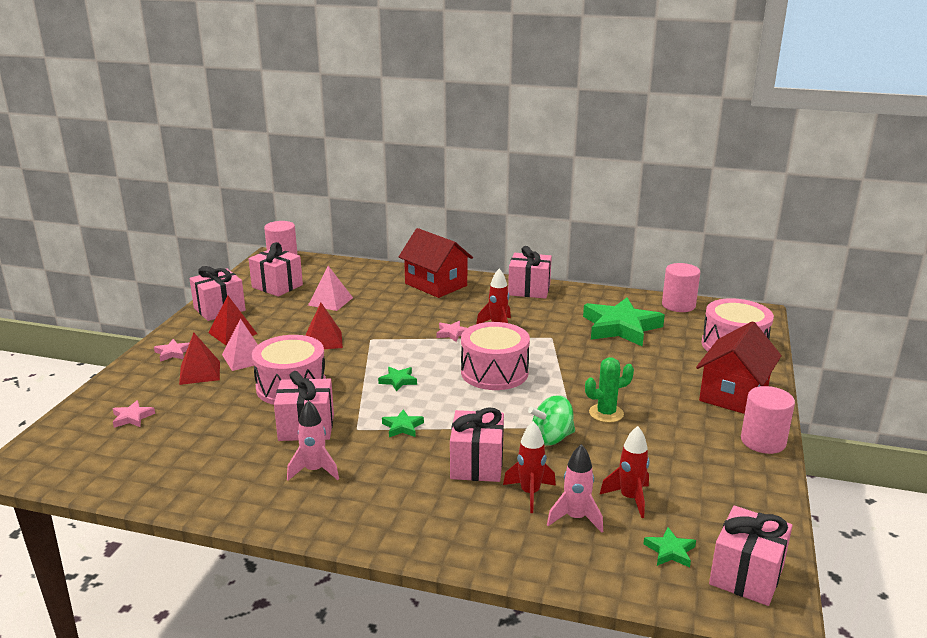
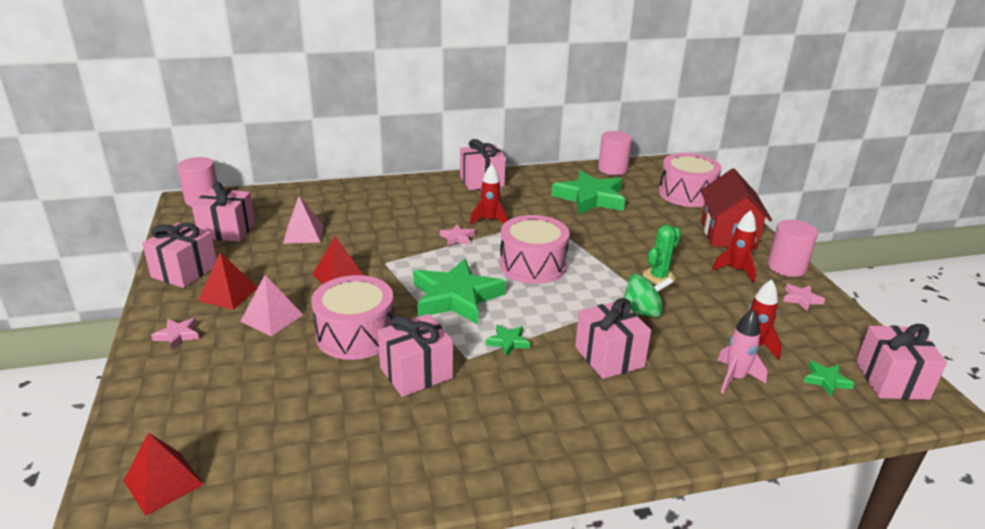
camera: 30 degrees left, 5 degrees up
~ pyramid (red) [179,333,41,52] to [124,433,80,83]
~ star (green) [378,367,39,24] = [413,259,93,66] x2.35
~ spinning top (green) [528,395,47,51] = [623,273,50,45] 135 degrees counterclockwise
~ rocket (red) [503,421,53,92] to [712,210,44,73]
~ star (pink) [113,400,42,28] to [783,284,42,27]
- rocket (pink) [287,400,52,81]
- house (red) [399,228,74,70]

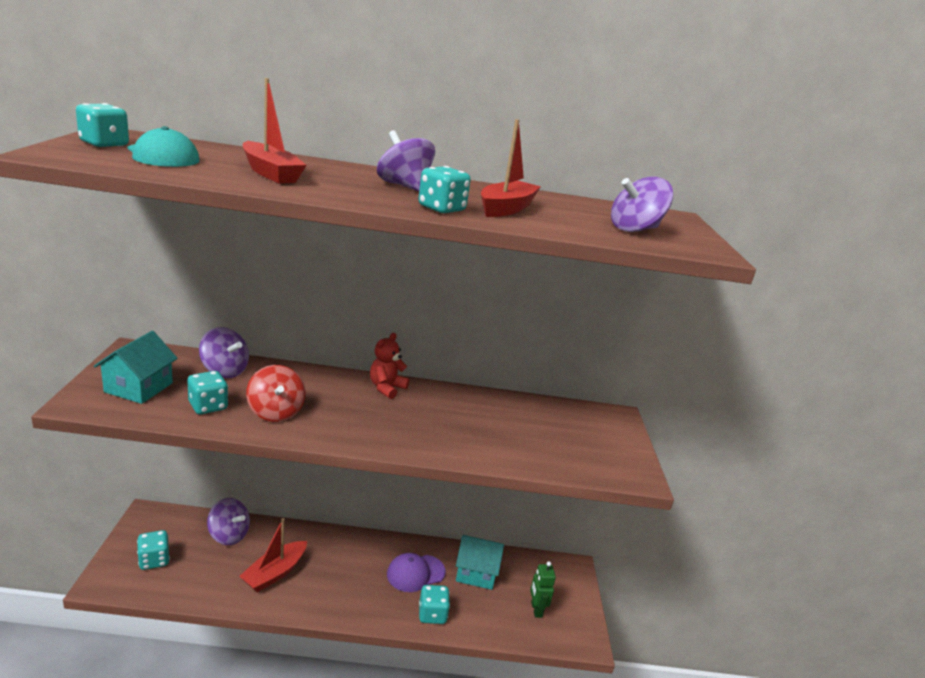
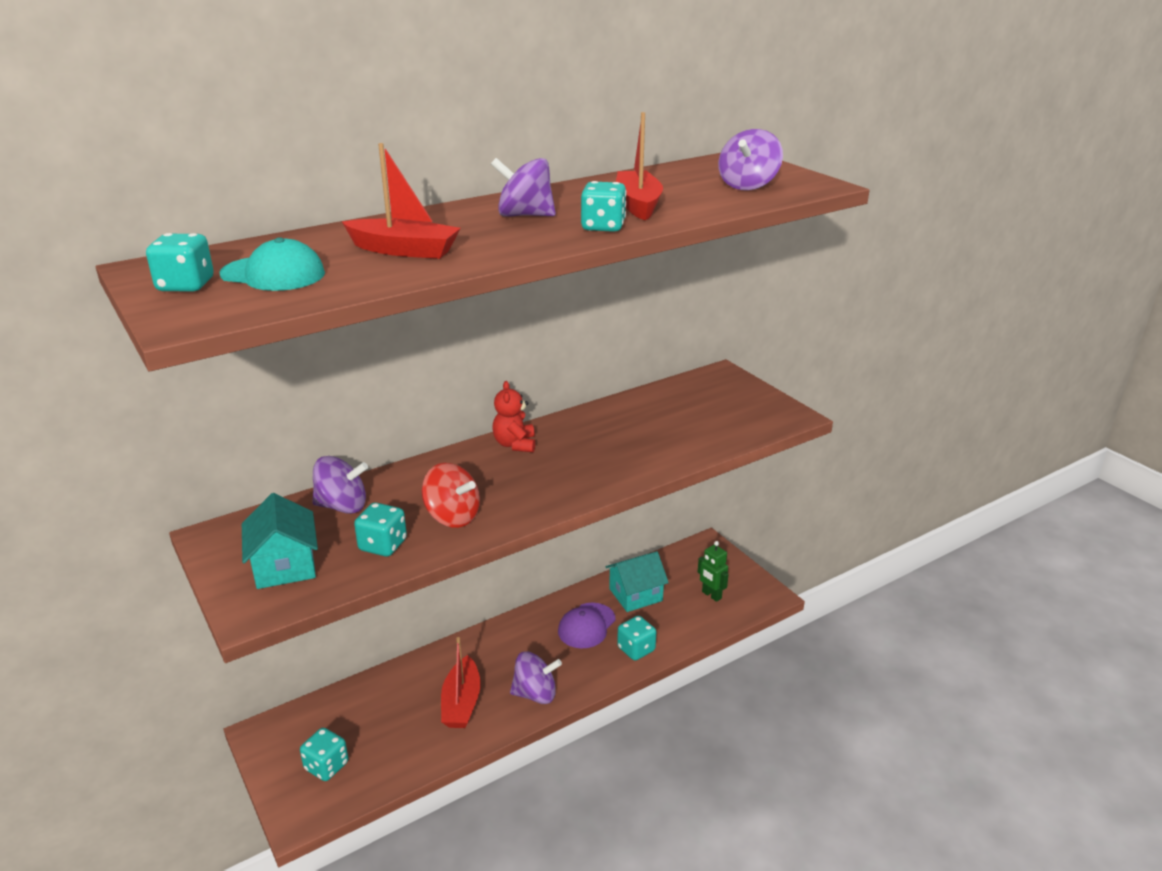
camera: 30 degrees left, 5 degrees up
~ spinning top (purple) [207,498,43,47] to [510,651,52,53]

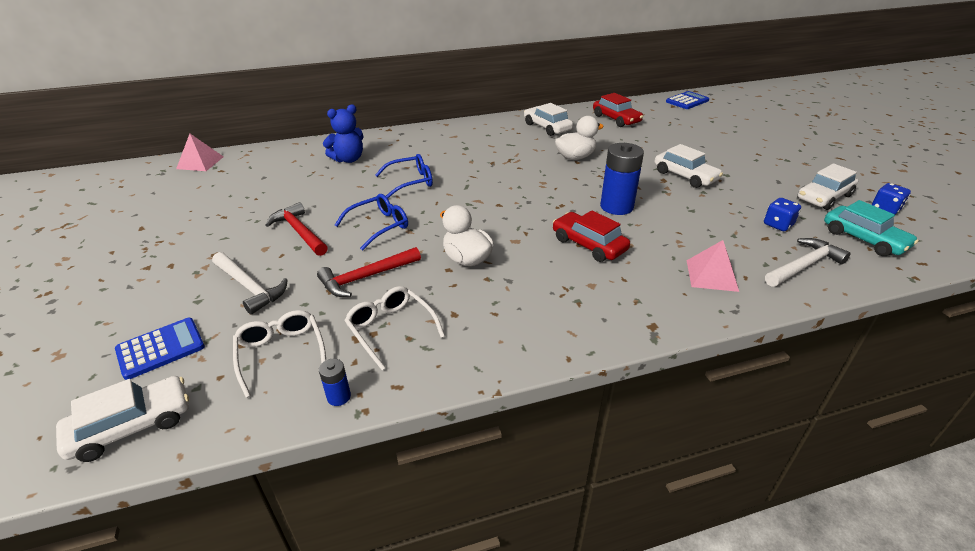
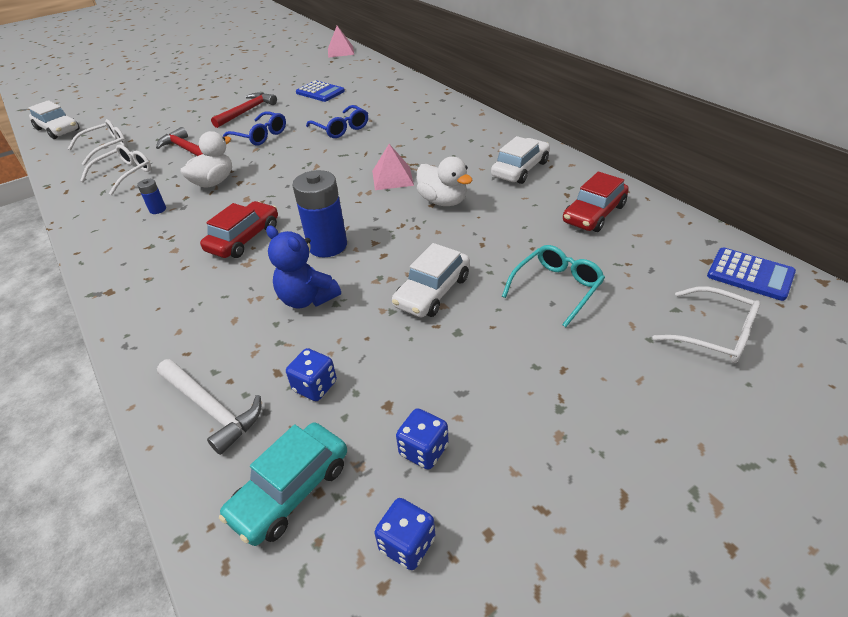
camera: 75 degrees right, 5 degrees up
~ battery (blue) [319,359,32,47] to [137,179,29,35]
~ teddy bear (blue) [323,104,41,59] to [266,225,75,83]
~ calculator (blue) [115,318,90,62] to [296,80,49,22]
~ pyramid (pink) [687,240,52,52] to [372,144,42,46]
~ car (white) [797,163,61,47] to dice (blue) [396,408,53,62]
+ glasses (turquoise) [502,245,103,82]
+ glasses (white) [653,286,107,77]
- hammer (white) [212,252,76,62]

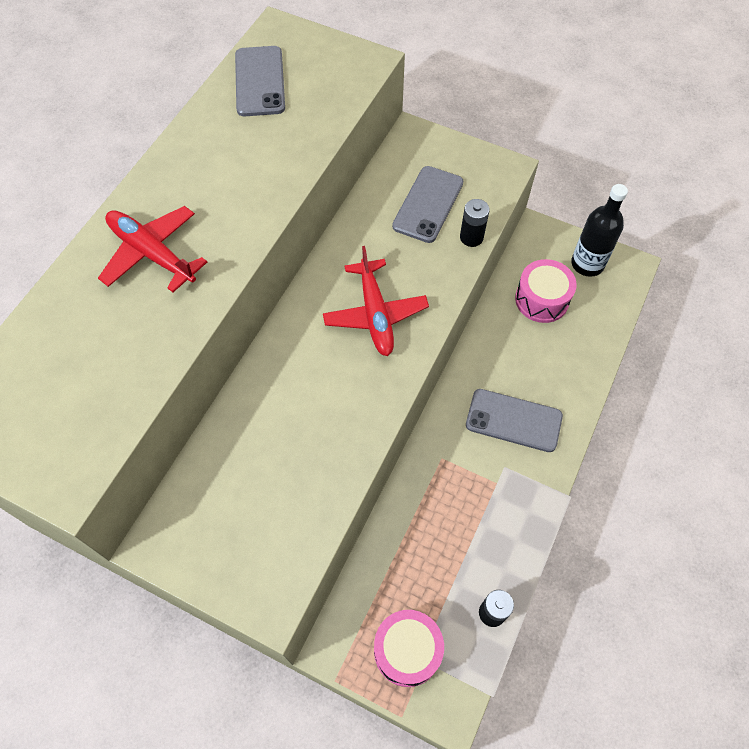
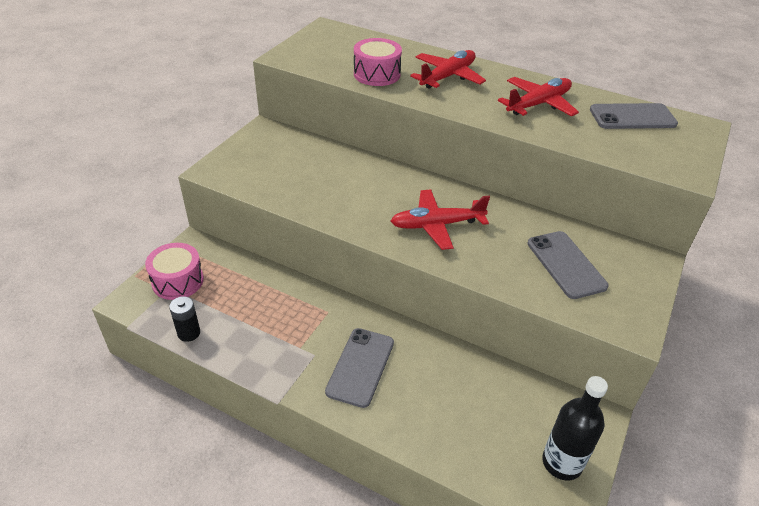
camera: 90 degrees right, 20 degrees down
~ drum (pink) [515,259,62,64] to [354,38,48,48]
+ plane (red) [498,77,81,39]
~ phone (grey) [392,166,71,77] = [528,231,81,68] 45 degrees clockwise
- battery (black) [460,199,30,48]

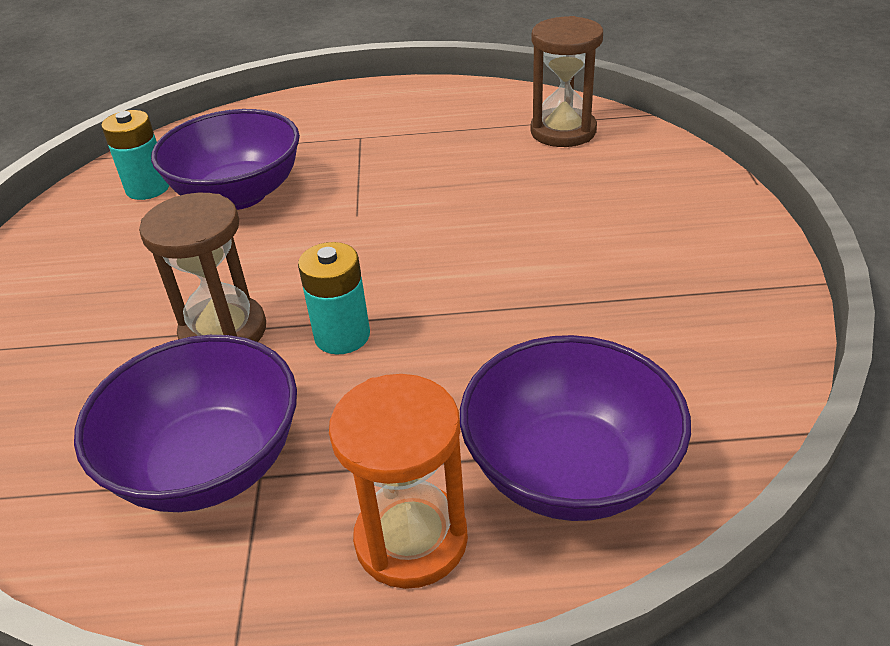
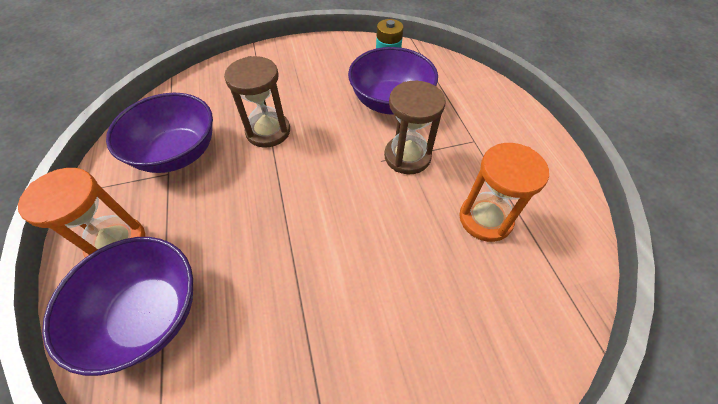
camera: 75 degrees right, 15 degrees up
~ hourglass (brown) [530,16,73,131] to [384,81,62,93]
+ hourglass (orange) [459,143,90,99]
- battery (turquoise) [298,242,72,113]

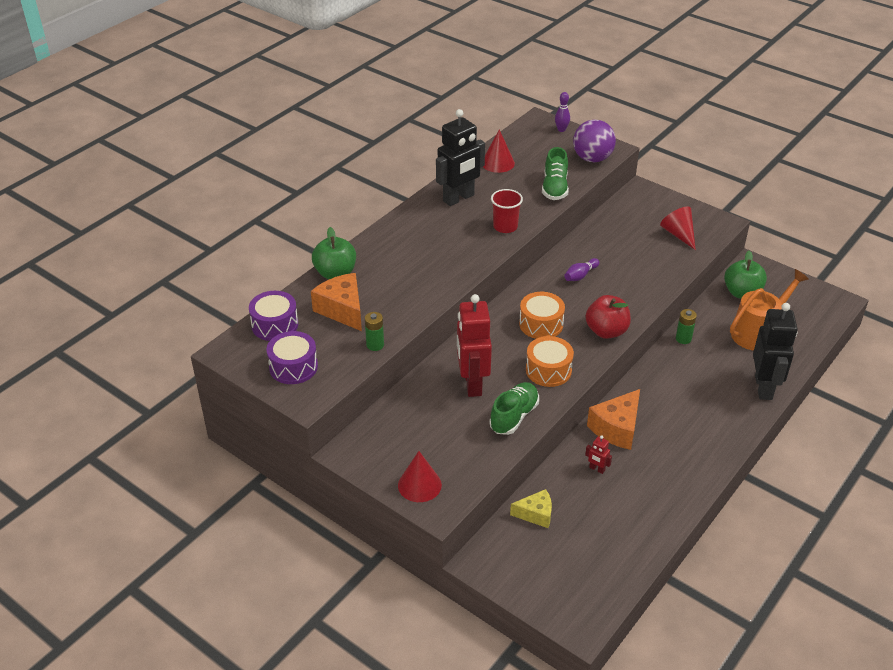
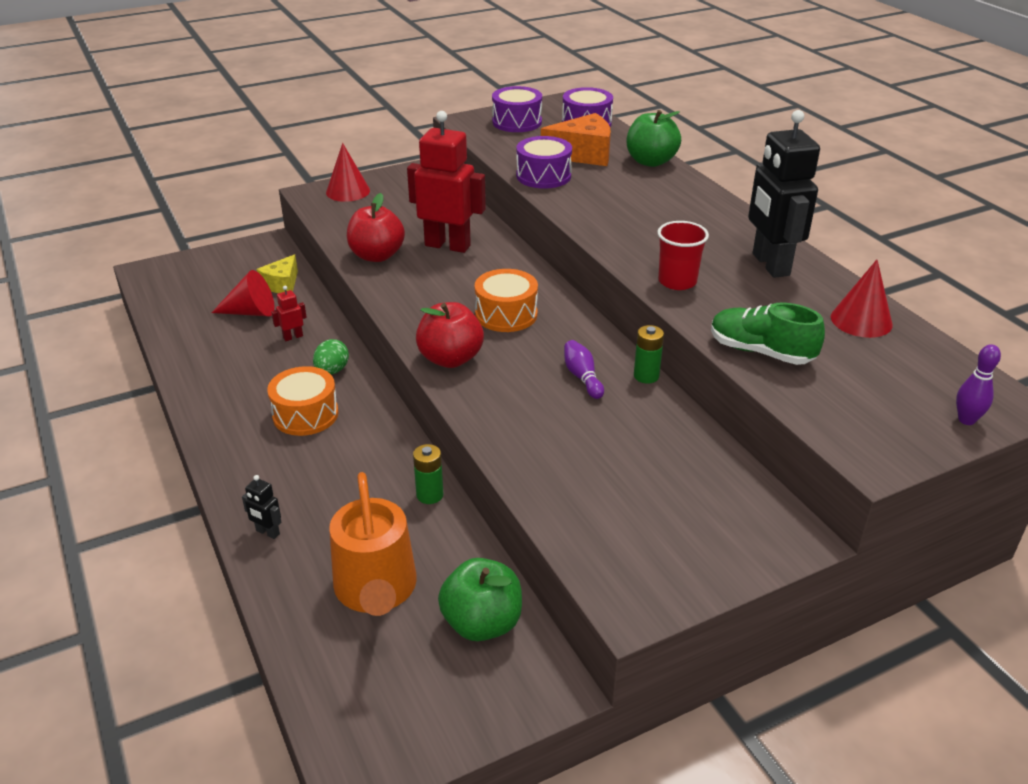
camera: 115 degrees right, 5 degrees down
~ cone (red) [660,206,36,44] to [212,270,63,47]
~ robot (black) [753,303,45,97] = [242,475,39,64] x0.41
~ drum (orange) [526,336,48,51] to [267,366,72,70]
~ cheese (orange) [587,389,53,61] to egg (green) [313,339,36,36]
~ shoe (green) [489,382,50,53] to apple (red) [347,193,58,69]
+ drum (purple) [516,136,56,53]
~ battery (green) [365,312,19,39] to [634,325,30,59]
- ball (purple) [573,119,43,43]

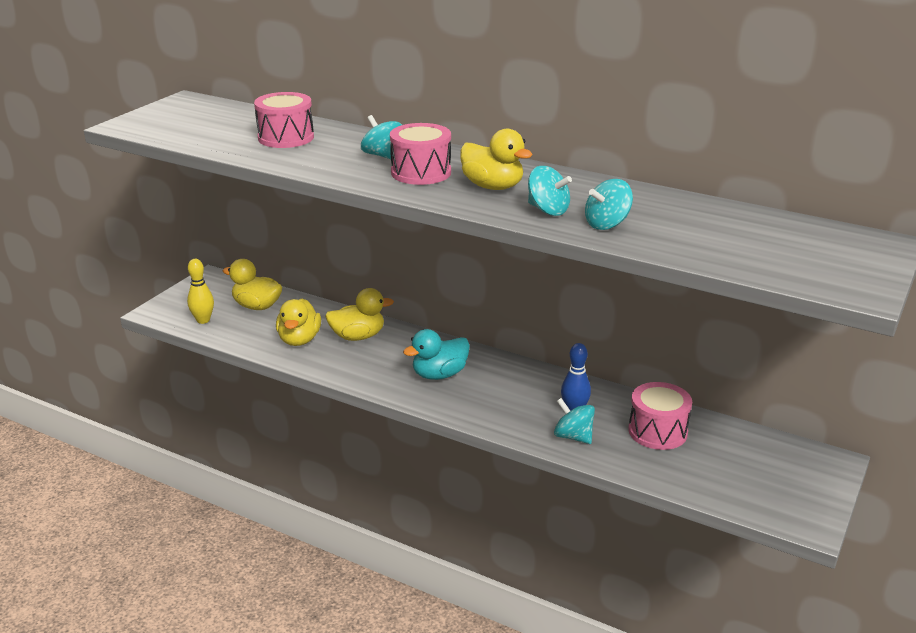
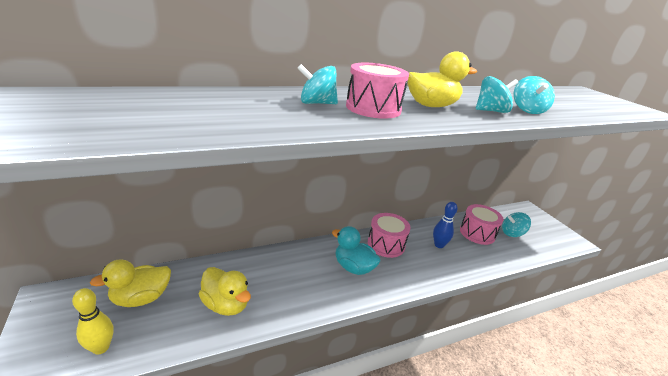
camera: 55 degrees left, 0 degrees up
~ duck (turquoise) [403,329,67,51] = [332,226,49,49] 120 degrees clockwise
~ drum (pink) [254,92,60,56] to [368,213,43,45]
~ spinning top (turquoise) [554,398,41,46] to [502,212,29,25]
- duck (yellow) [325,288,69,53]

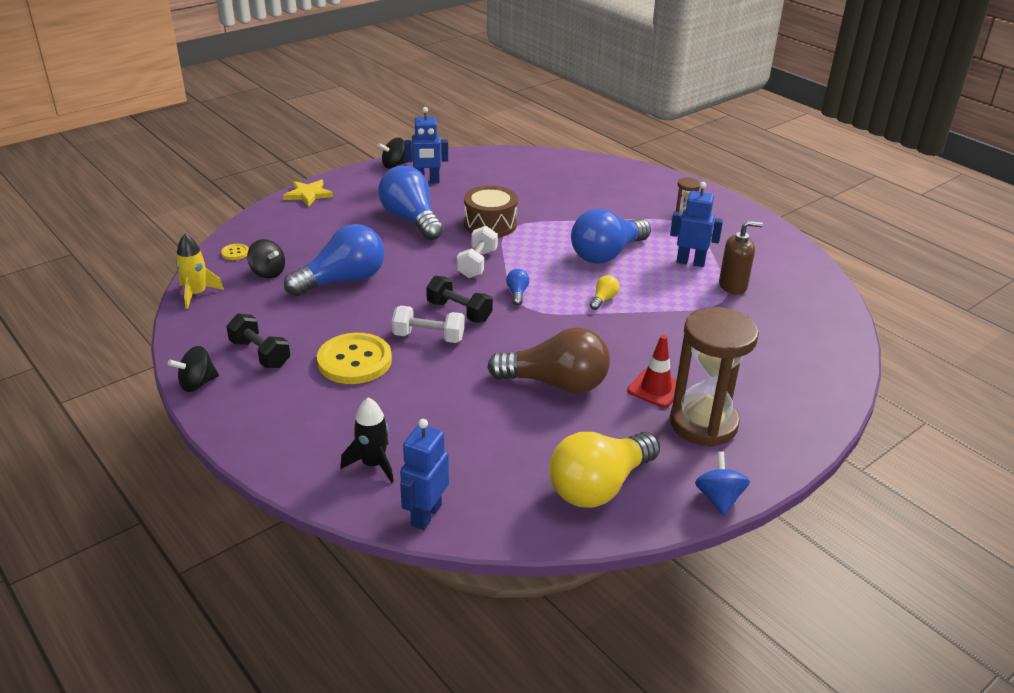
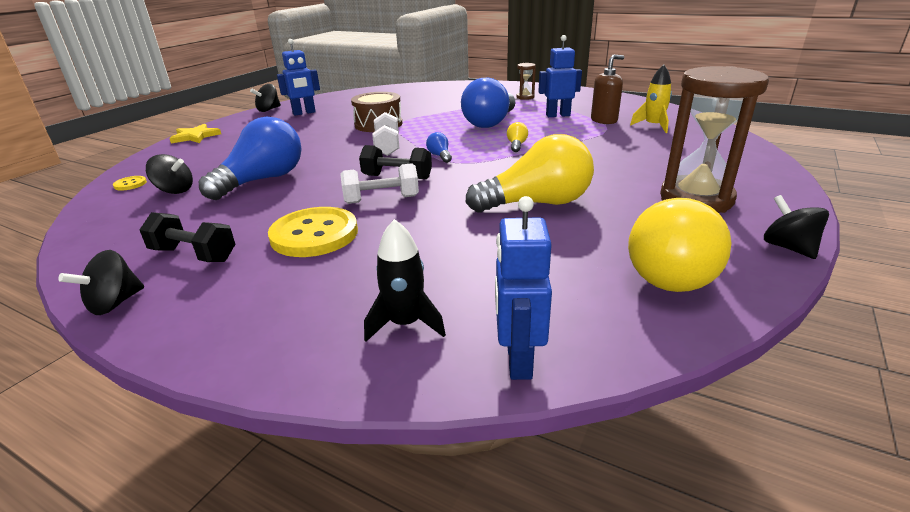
camera: 20 degrees left, 5 degrees down
~ light bulb (brown) [487,327,123,66] to light bulb (yellow) [465,134,129,79]
~ rocket (yellow) [176,234,48,75] to [630,65,42,68]
~ spinning top (blue) [695,451,55,65] to spinning top (black) [764,195,65,64]
- light bulb (blue) [378,166,65,75]
- traffic cone (red) [627,335,50,73]

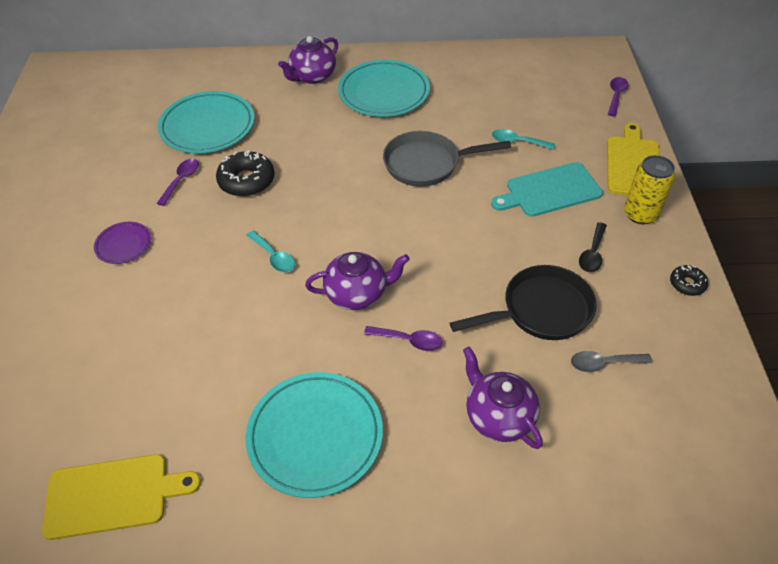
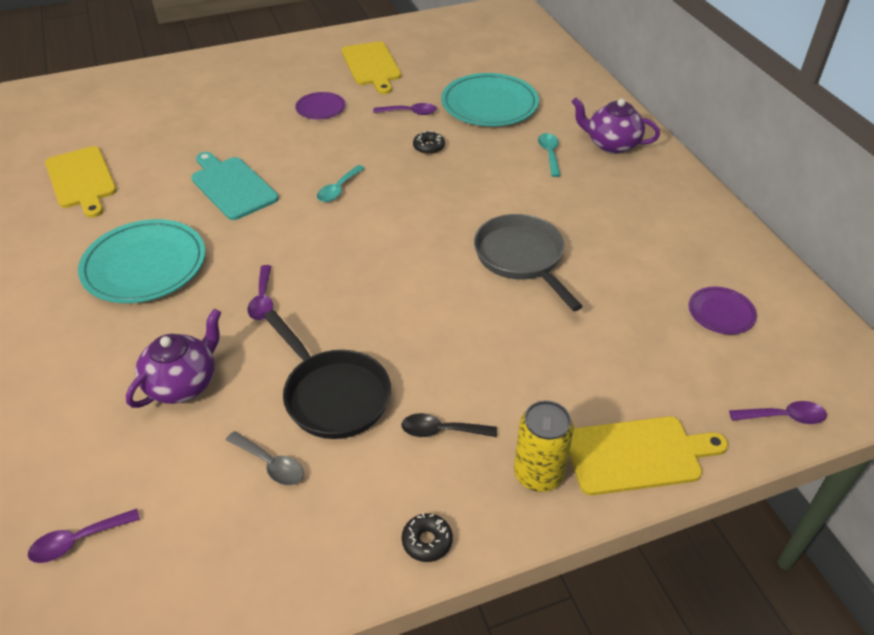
camera: 70 degrees right, 5 degrees down
+ spoon (purple) [28,508,112,55]
~ cutting board (turquoise) [491,162,112,55] to [191,152,88,68]
~ spoon (grey) [571,351,81,21] = [226,431,78,54] 150 degrees clockwise
+ cutting board (yellow) [342,41,59,53]
~ donut (black) [216,150,59,47] = [413,131,32,23] x0.55
~ spoon (turquoise) [492,129,63,21] to [538,133,23,44]
+ plate (purple) [689,287,68,47]
- teapot (purple) [305,252,105,58]
- plate (turquoise) [338,60,92,57]

